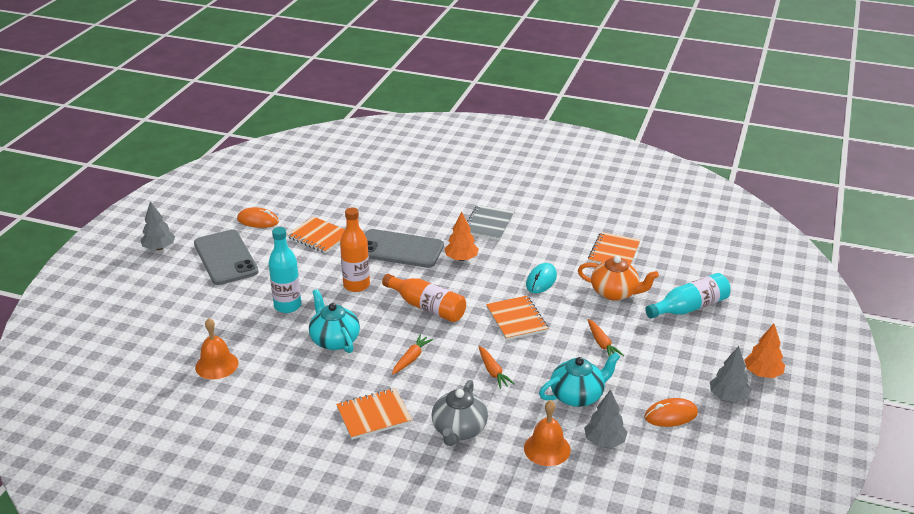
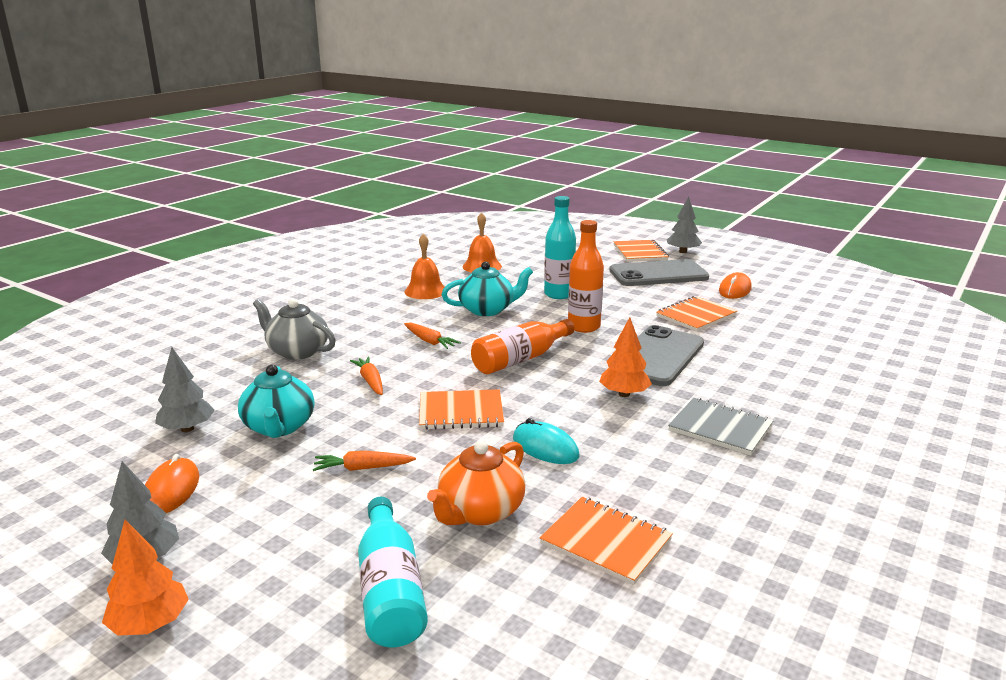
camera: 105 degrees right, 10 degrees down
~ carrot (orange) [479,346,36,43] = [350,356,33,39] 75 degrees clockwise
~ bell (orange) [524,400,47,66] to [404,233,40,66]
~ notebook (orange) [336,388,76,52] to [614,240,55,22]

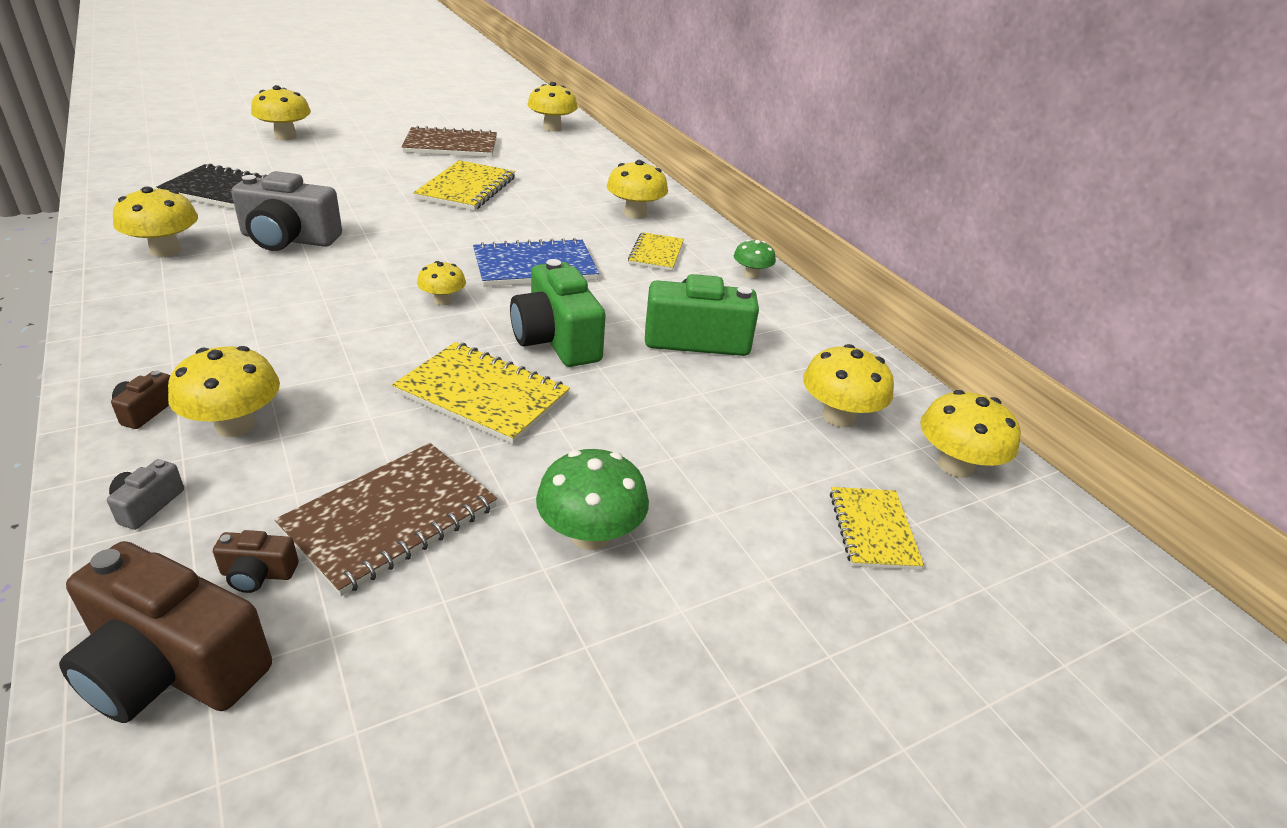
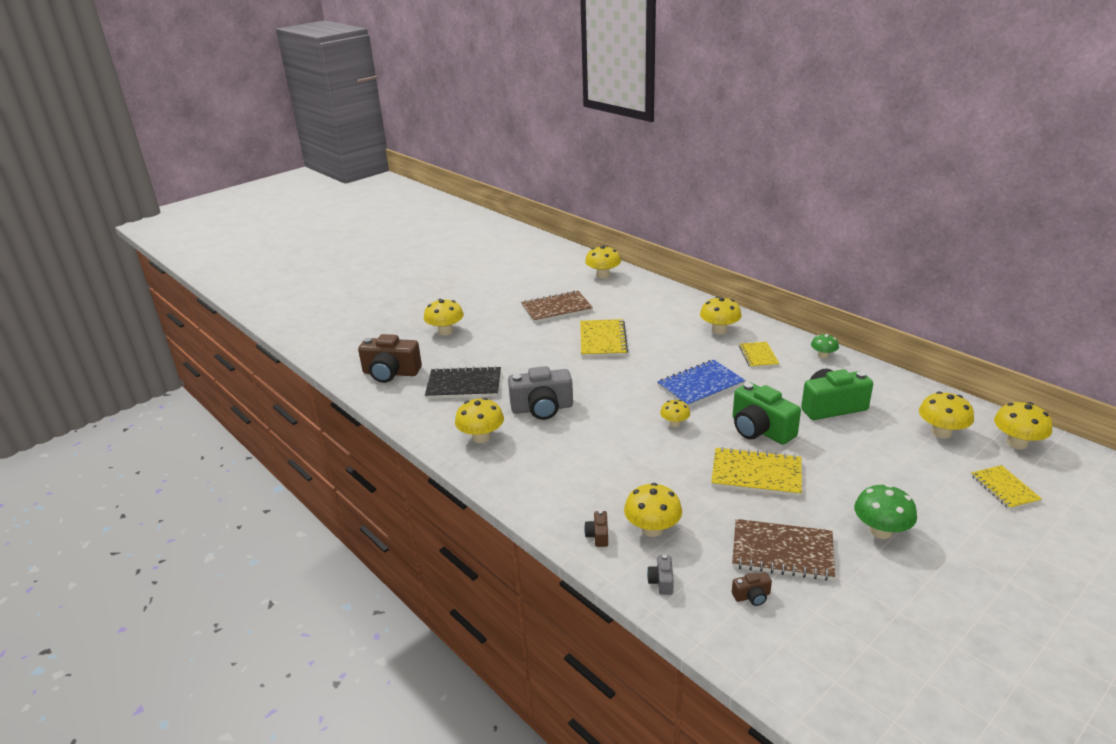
camera: 10 degrees left, 5 degrees down
~ camera (brown) [59,541,213,182] to [358,334,64,49]
~ notebook (brown) [274,443,223,153] = [732,519,103,62] 75 degrees clockwise

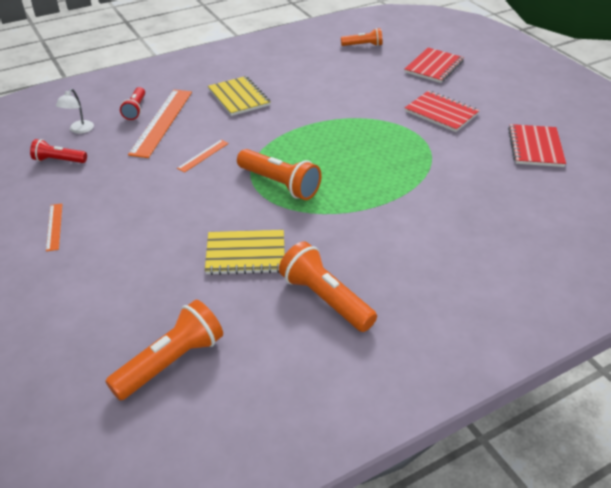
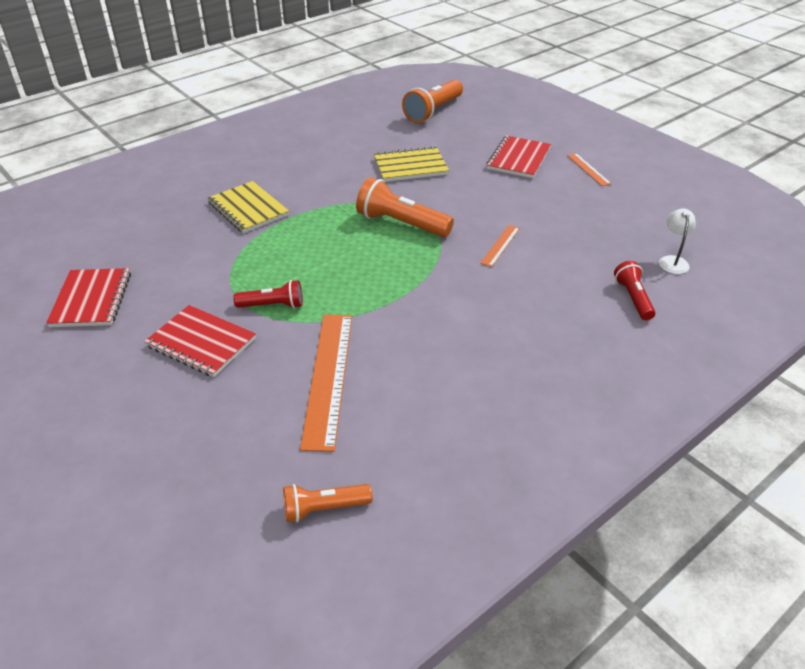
camera: 170 degrees right, 0 degrees up
~ notebook (yellow) [208,76,63,40] to [208,181,81,52]
~ flashlight (red) [30,139,57,24] to [233,280,70,28]
~ ruler (orange) [128,89,64,69] to [300,315,52,137]
~ notebook (red) [404,48,60,35] to [486,135,65,43]
- flashlight (orange) [279,241,98,91]

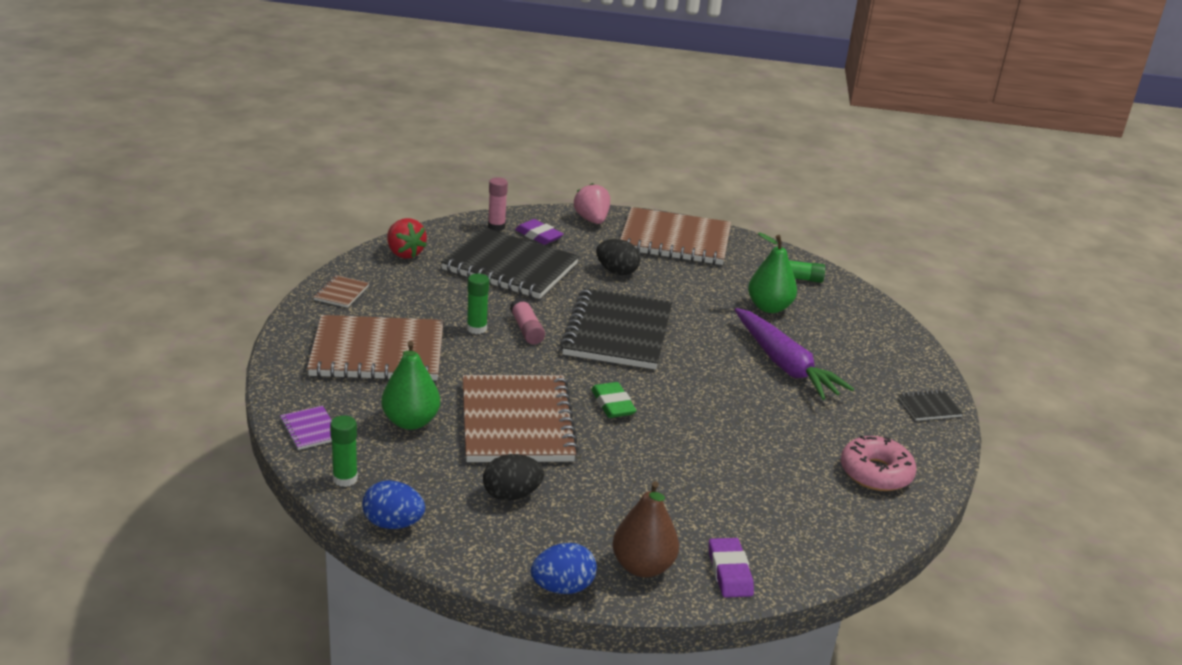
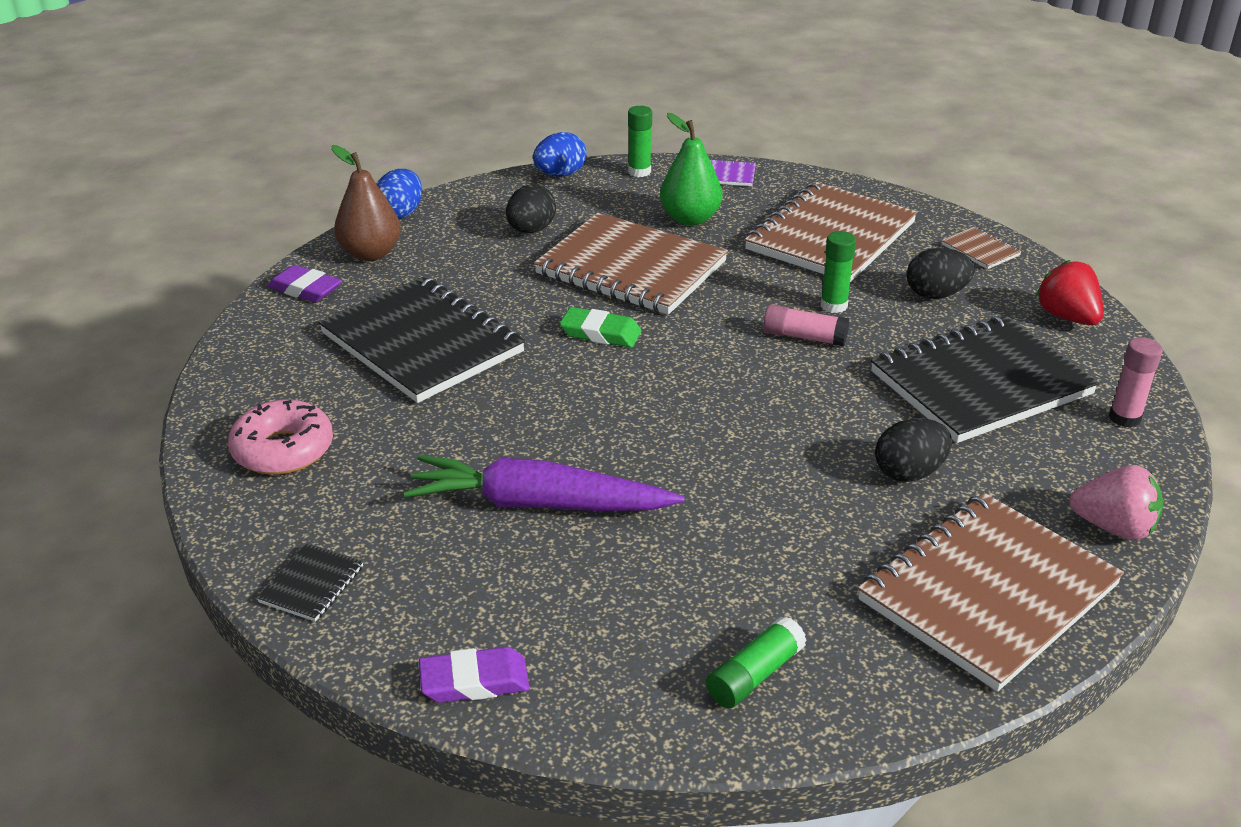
camera: 130 degrees right, 5 degrees up
~ notebook (black) [560,288,112,82] to [319,276,206,127]
~ eraser (purple) [515,219,48,26] to [419,647,111,56]
+ egg (black) [907,248,68,51]
~ strawberry (red) [387,218,40,41] = [1037,260,66,65] 60 degrees clockwise
- pear (green) [748,232,49,81]

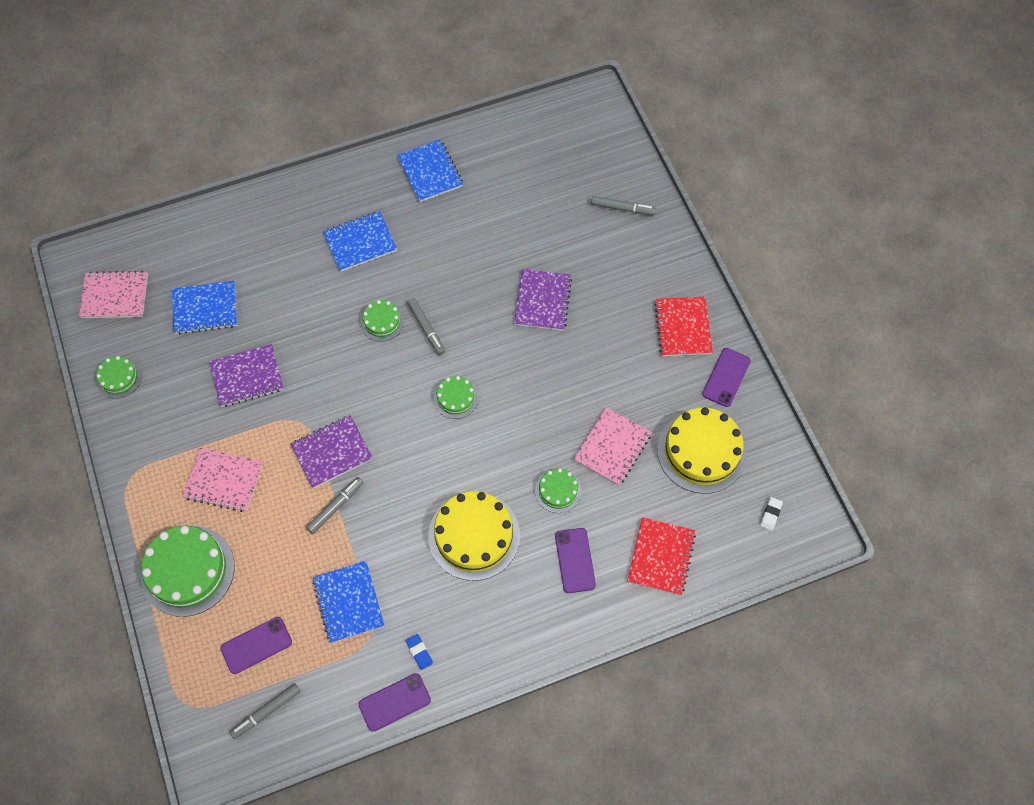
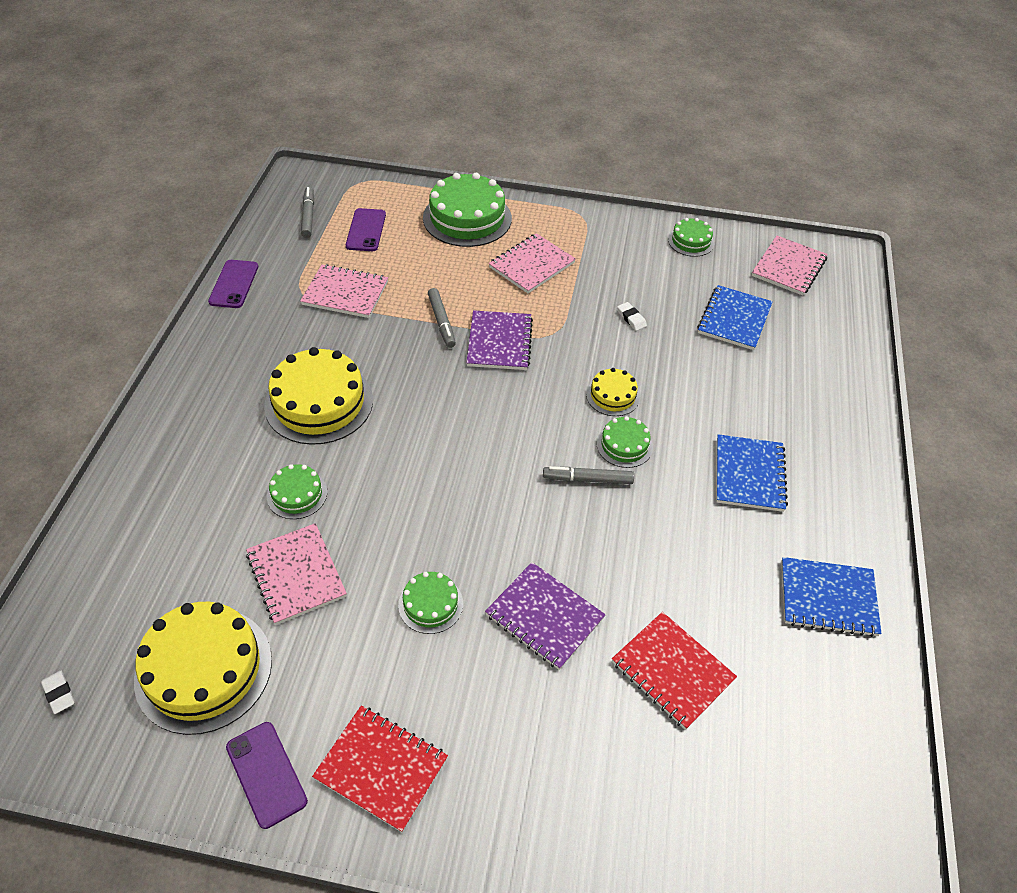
camera: 120 degrees right, 15 degrees down
~ notebook (blue) [312,561,72,82] to notebook (pink) [300,264,88,54]
~ cake (green) [434,376,44,43] to [398,572,65,62]
+ cake (yellow) [586,368,54,48]
~ notebook (red) [628,517,68,78] to [612,612,125,118]
~ notebook (purple) [209,344,75,63] to eraser (white) [617,302,30,29]
- eraser (blue) [406,634,27,36]
- phone (purple) [555,528,41,65]
- marker (grey) [591,196,65,19]

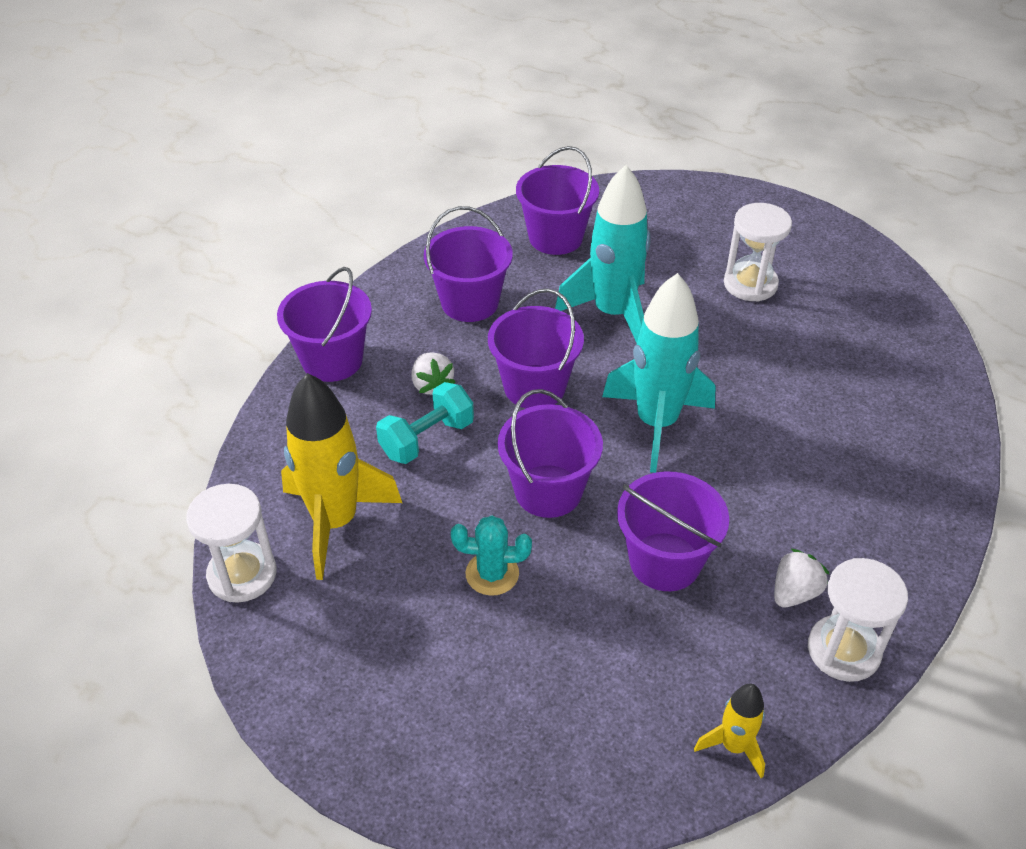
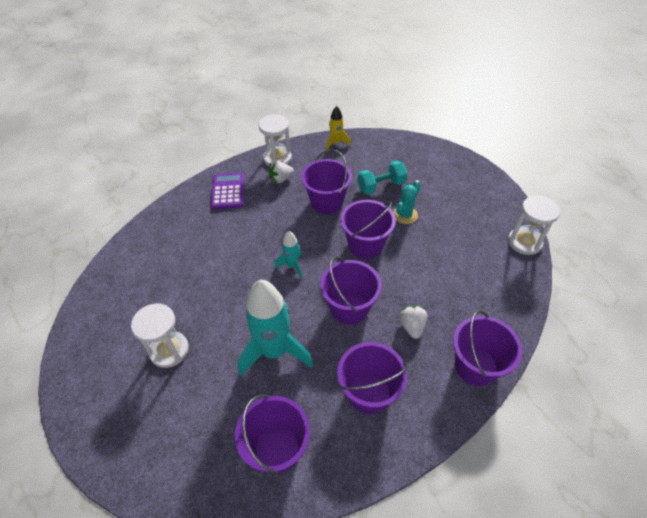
camera: 160 degrees left, 5 degrees up
+ calculator (purple) [211,173,33,36]
~ rocket (turquoise) [602,273,113,200] = [275,231,28,48] x0.49
~ dumbbell (turquoise) [376,382,98,82] to [358,161,50,33]
~ cactus (turquoise) [451,516,81,80] = [393,180,28,44] 75 degrees counterclockwise
- rocket (yellow) [281,373,121,207]

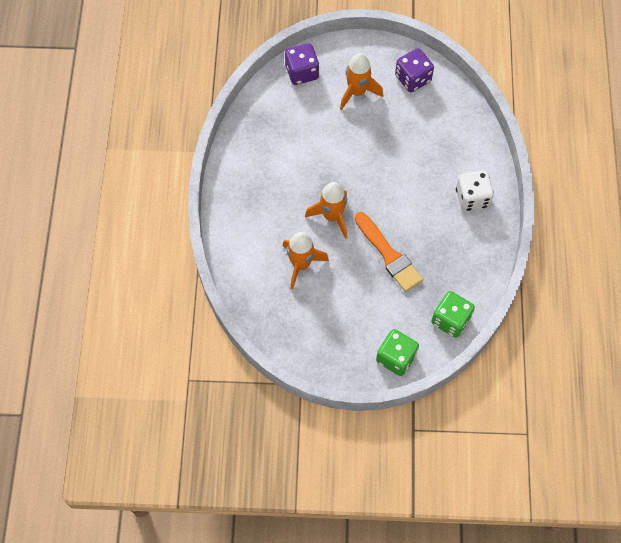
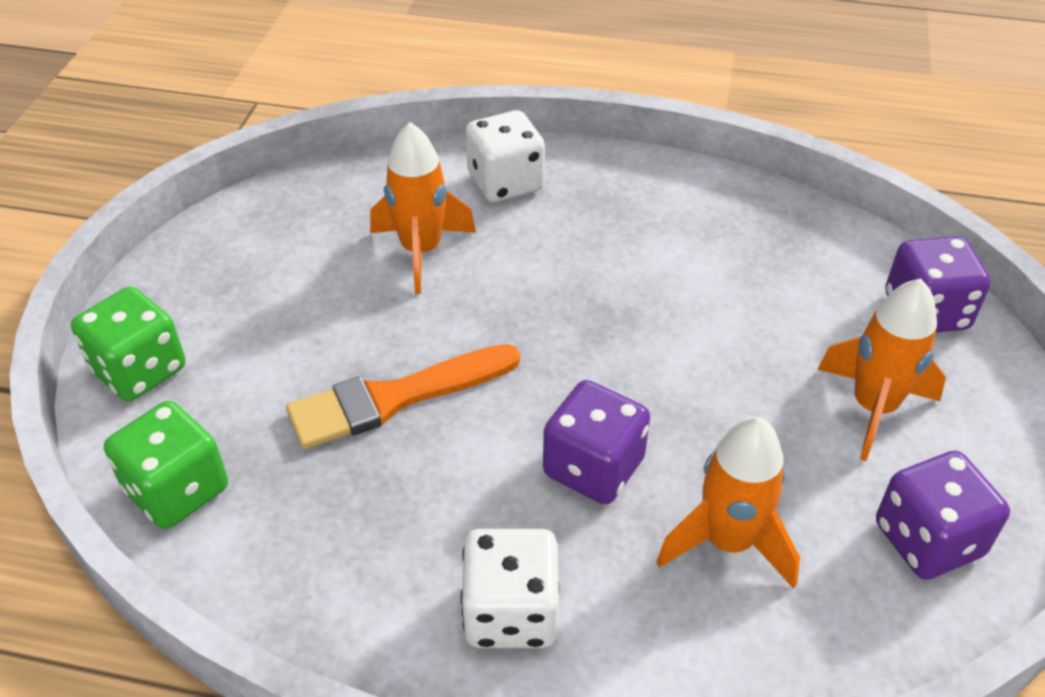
camera: 100 degrees right, 20 degrees down
+ dice (white) [466,110,79,92]
+ dice (purple) [543,380,107,124]
~ rocket (orange) [305,182,42,57] to [657,417,143,172]

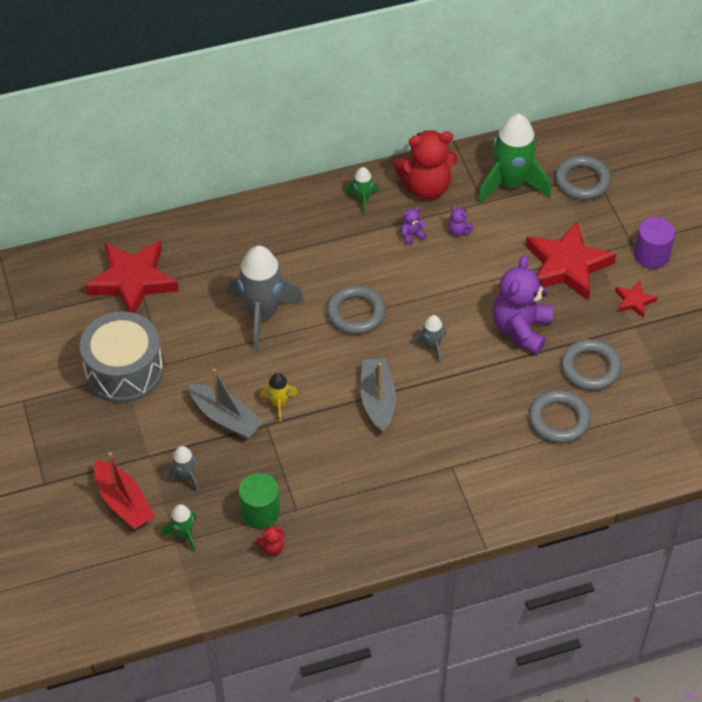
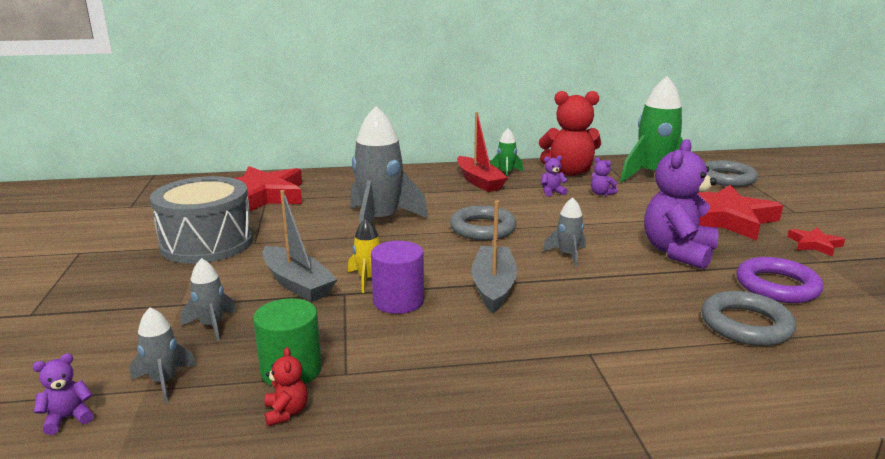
camera: 10 degrees right, 30 degrees down
+ teddy bear (purple) [33,353,61,82]
~ rocket (green) [161,504,35,48] to rocket (grey) [130,307,67,96]
~ teddy bear (red) [256,525,29,31] = [264,347,44,79] 90 degrees counterclockwise
~ cylinder (purple) [634,217,41,52] to [371,241,53,73]
~ boat (red) [94,452,61,77] to [457,112,51,80]
~ ring (grey) [561,339,61,52] to ring (purple) [736,257,87,46]

